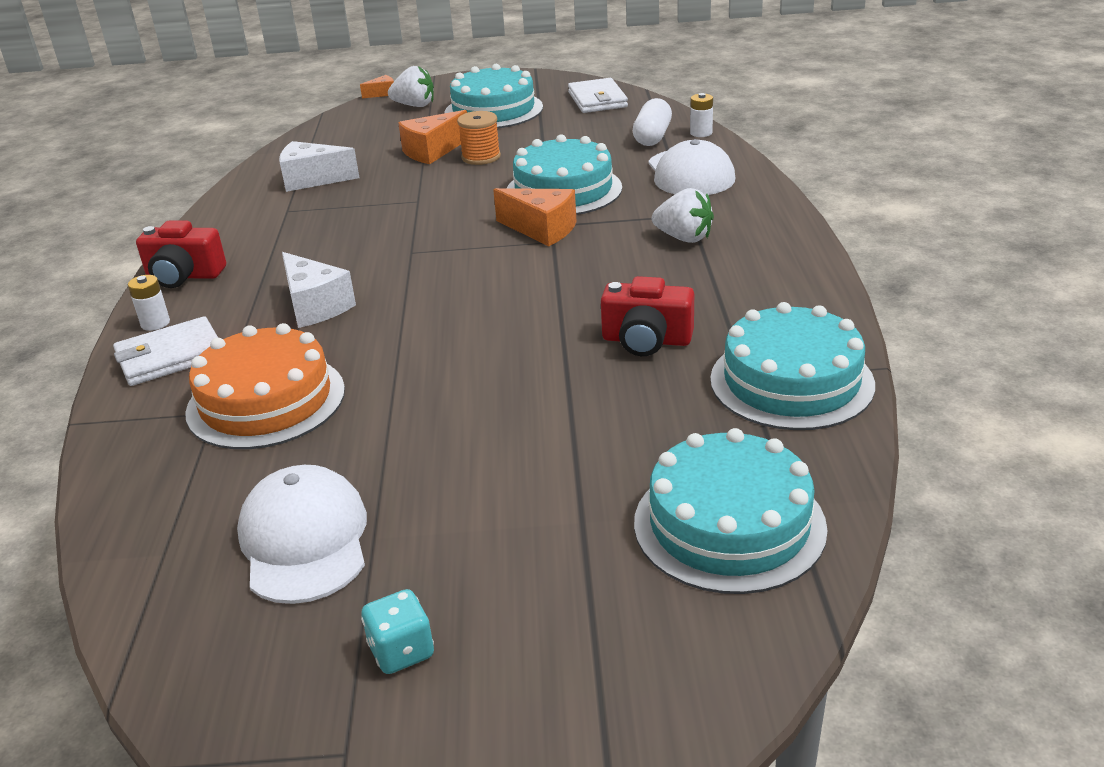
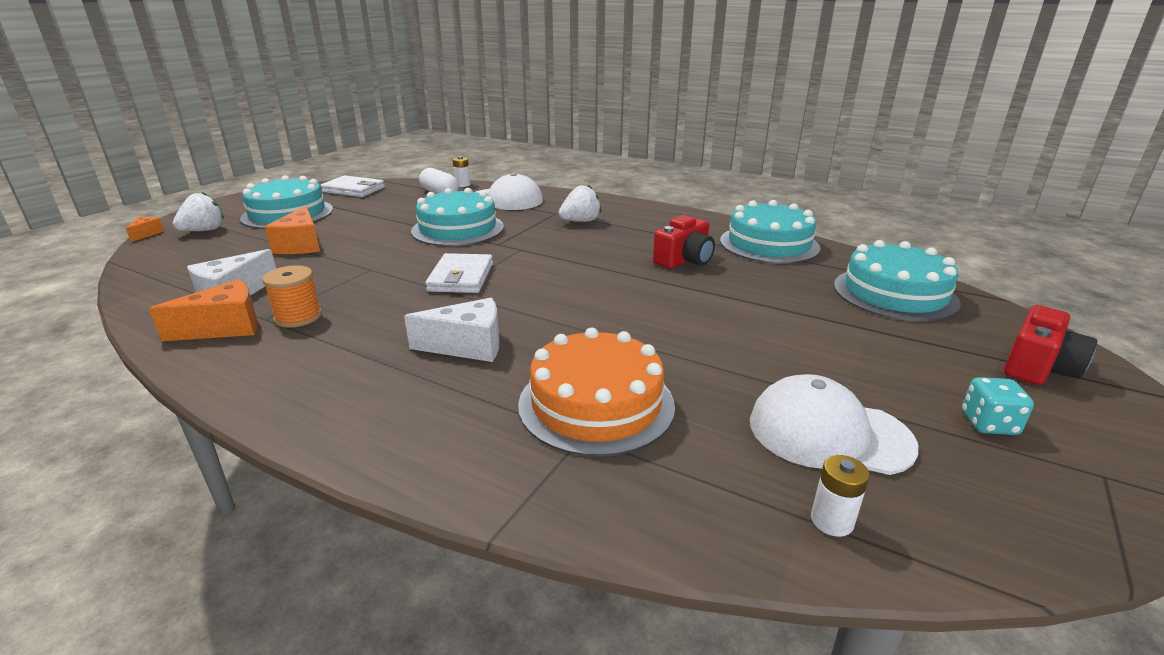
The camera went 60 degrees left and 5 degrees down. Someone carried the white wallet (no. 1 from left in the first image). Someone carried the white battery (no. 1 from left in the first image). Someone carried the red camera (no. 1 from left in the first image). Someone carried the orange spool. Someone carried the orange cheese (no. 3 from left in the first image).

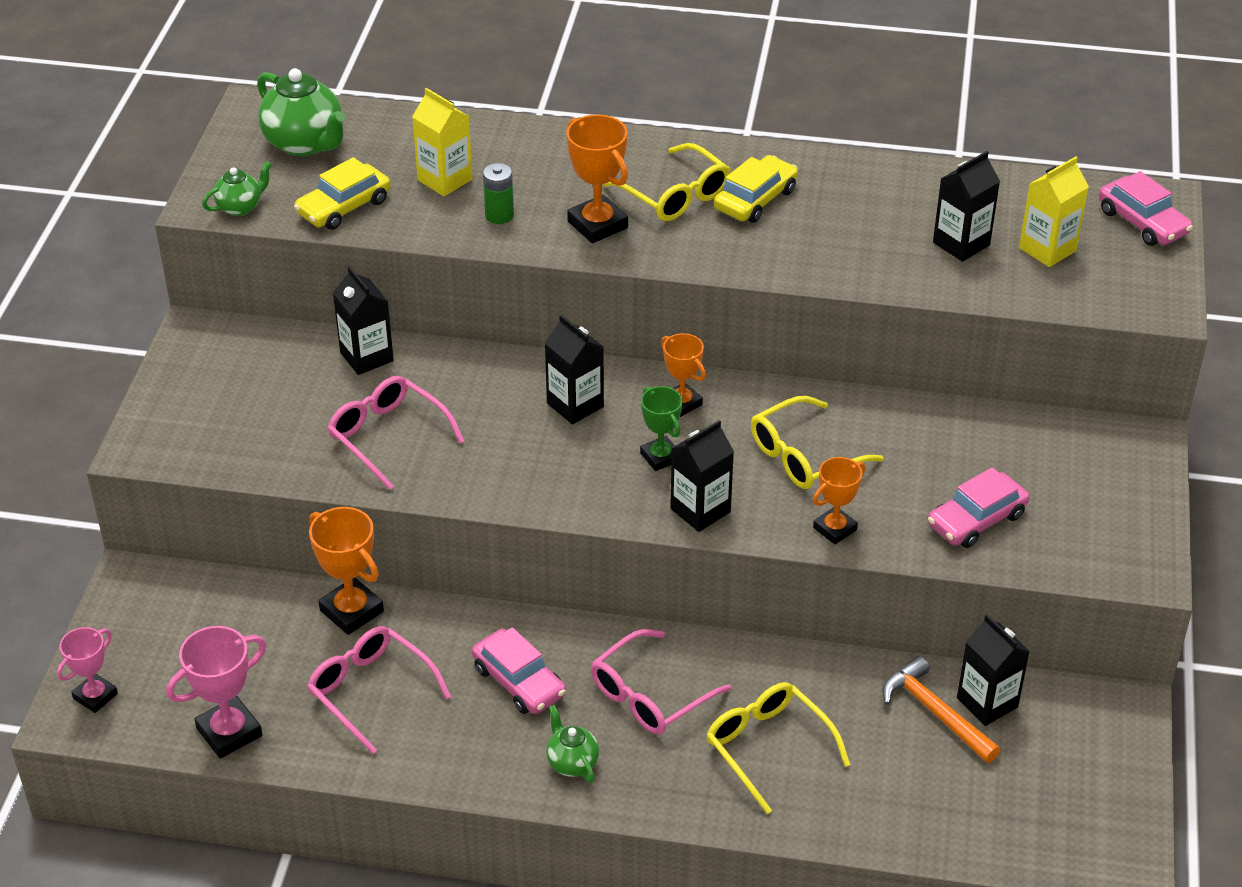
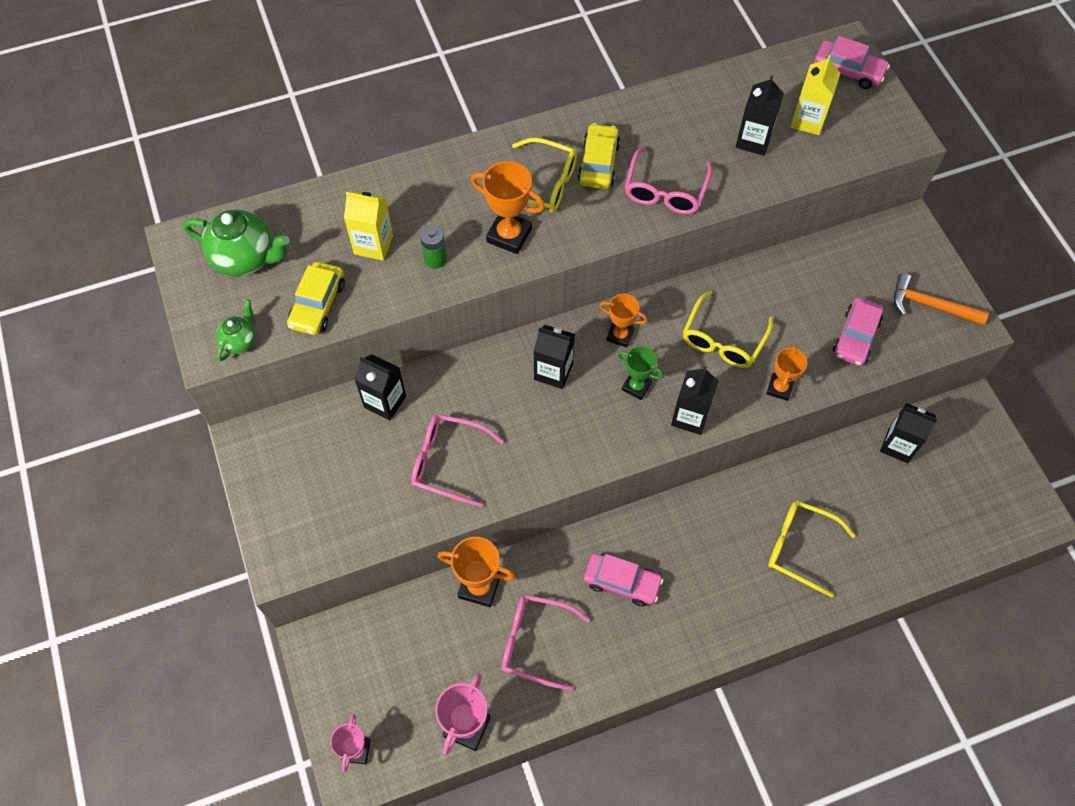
The camera went 30 degrees left and 20 degrees up. Someone took away the green teapot (no. 3 from left). Someone carried the pink glasses (no. 3 from left). Someone carried the orange hammer.

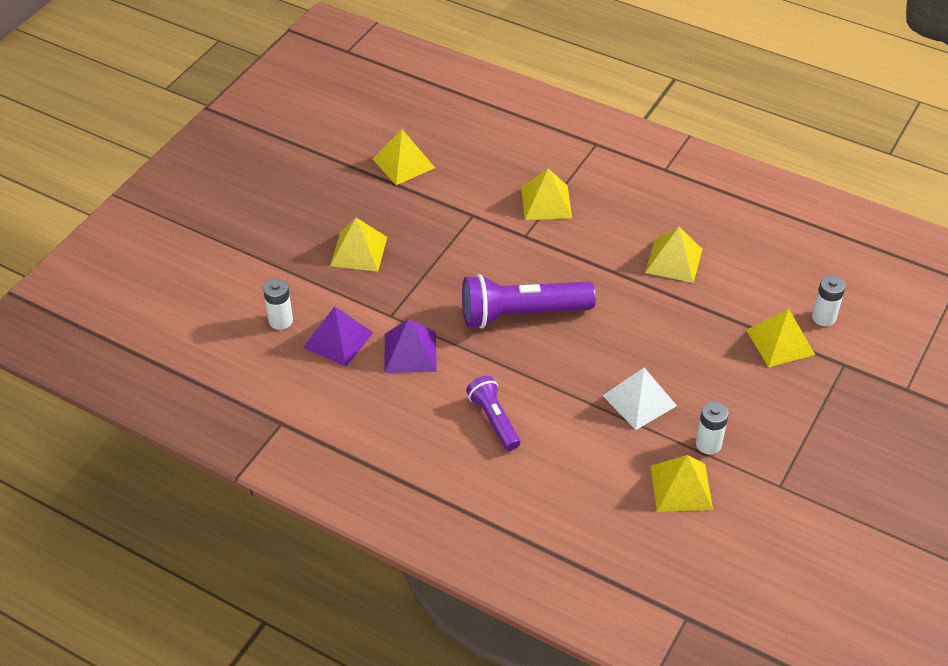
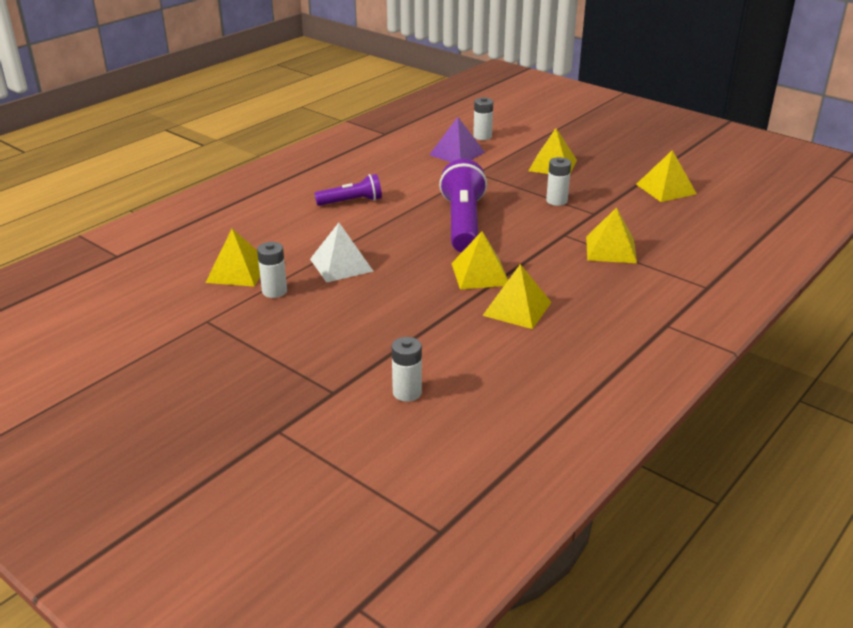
The camera went 100 degrees right and 15 degrees down. Someone took away the purple pyramid (no. 2 from left). Someone put down the white battery (no. 4 from left). Someone carried the yellow pyramid (no. 6 from left in the first image).

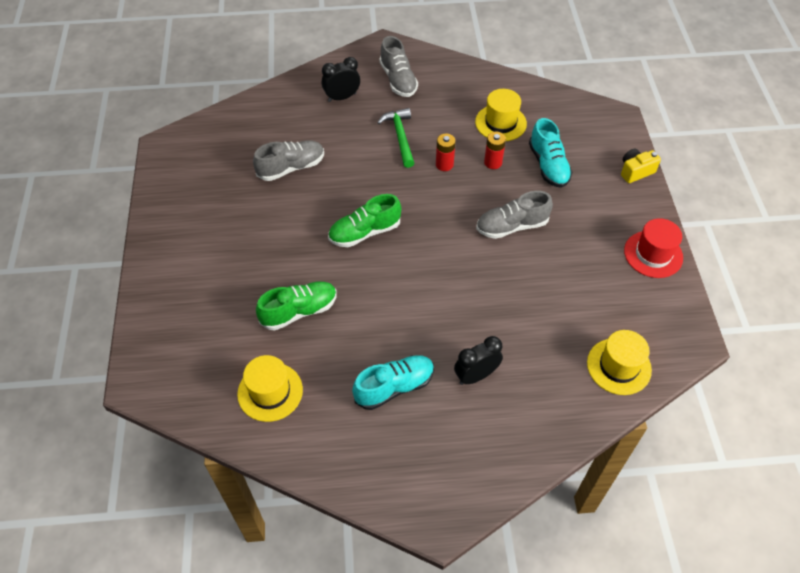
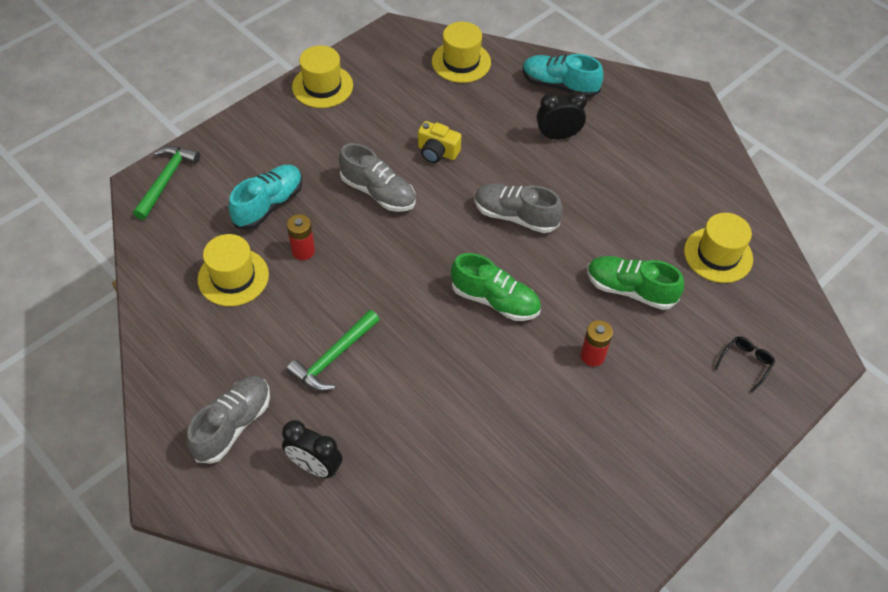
The camera went 130 degrees left and 0 degrees up. Someone put down the green hammer (no. 1 from left). Someone put down the black glasses. Someone carried the grey shoe (no. 1 from left in the first image). Someone carried the turquoise shoe (no. 1 from left in the first image). Someone carried the red battery (no. 1 from left in the first image). Someone carried the yellow camera. Someone repainted the red hat, which became the yellow hat (no. 2 from left). Someone rotated the black clock (no. 2 from left) by 150 degrees clockwise.

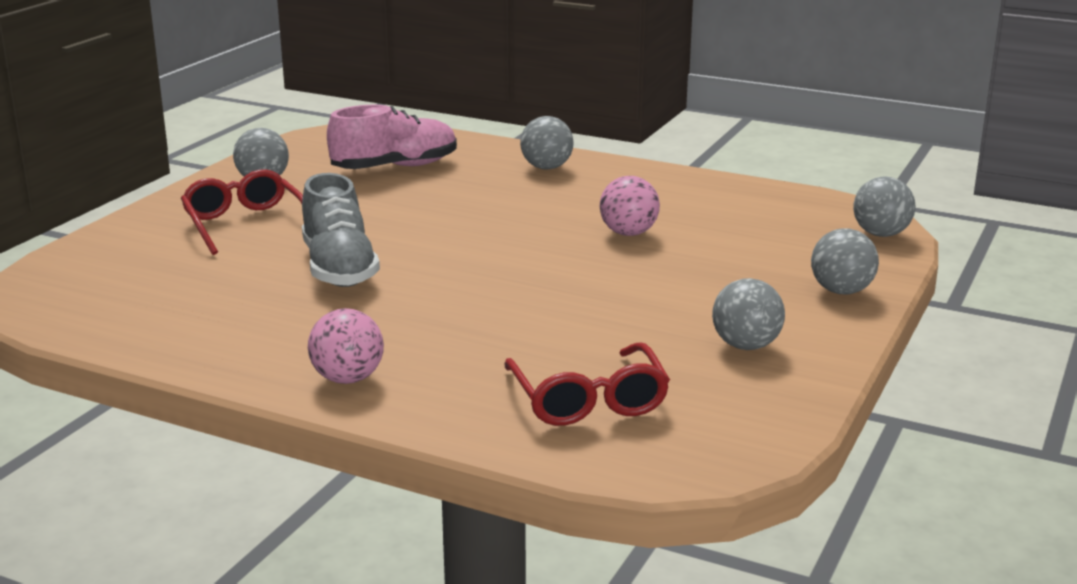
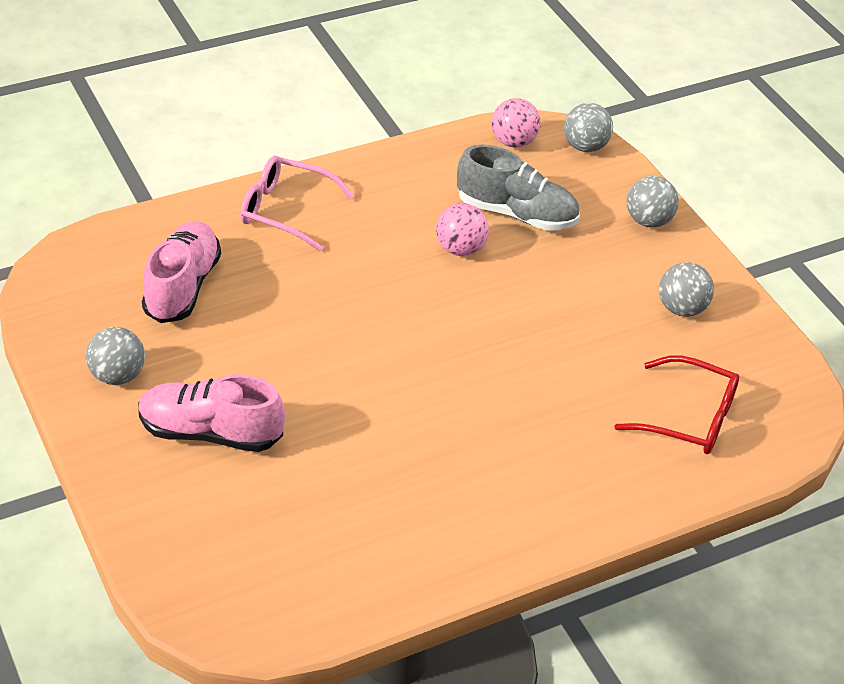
The camera went 55 degrees left and 20 degrees up. Someone carried the grey shoe. Someone carried the pink ball (no. 1 from left in the first image). Someone swapped the red glasses (no. 1 from left) for the pink shoe (no. 2 from left). Someone swapped the grey ball (no. 2 from left) for the pink glasses.

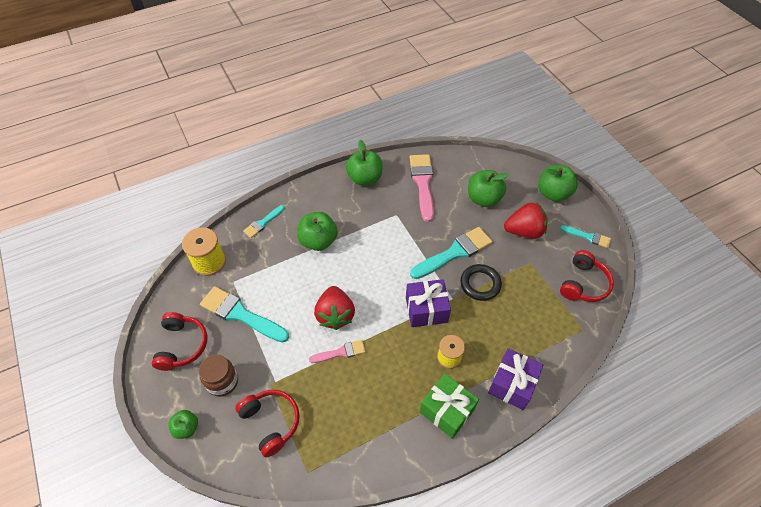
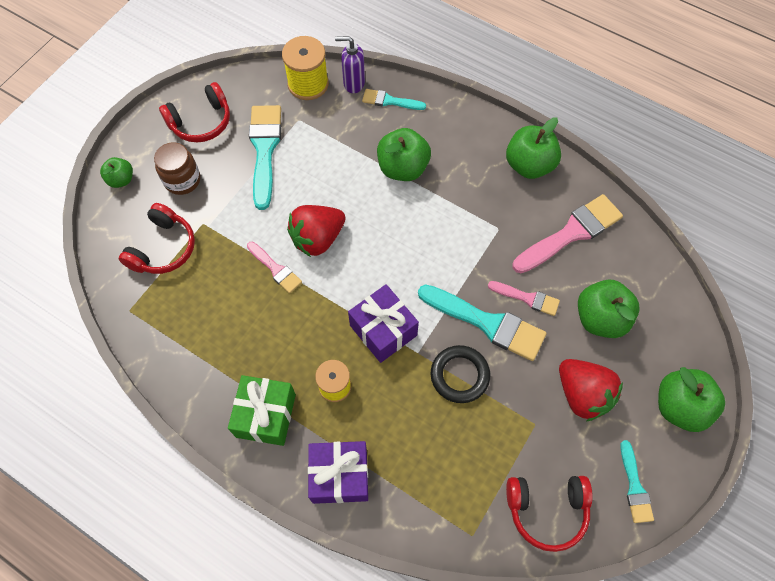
The camera went 60 degrees right and 10 degrees up. Someone put down the purple soap dispenser. Someone put down the pink brush (no. 2 from left).

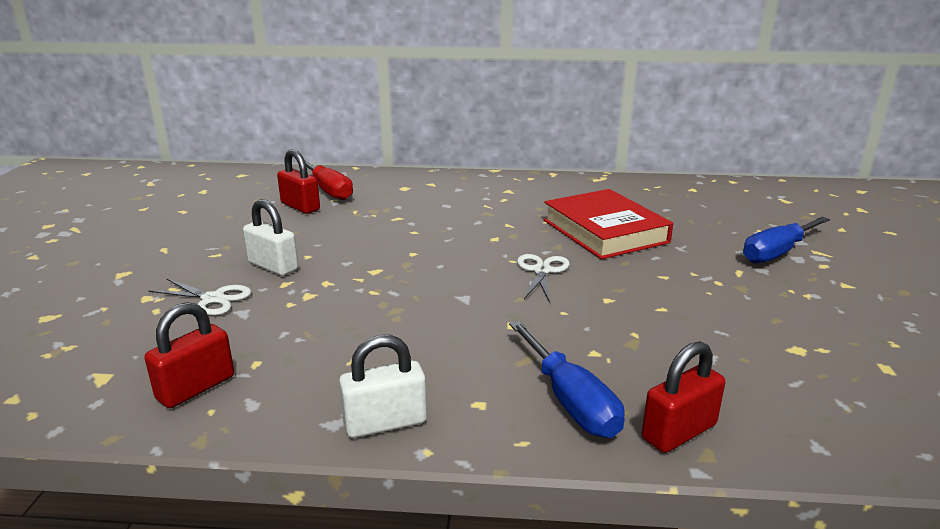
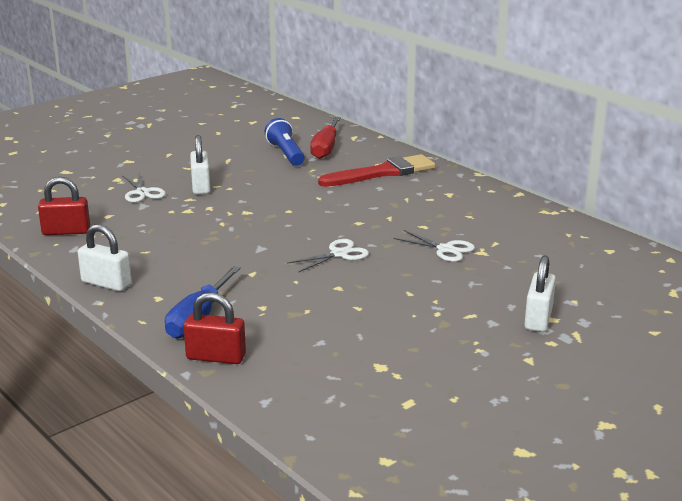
The camera went 45 degrees right and 0 degrees up. Someone put down the red brush. Someone swapped the red padlock (no. 2 from left) for the blue flashlight. Someone swapped the red book for the white scissors (no. 3 from left). Someone swapped the blue screwdriver (no. 2 from left) for the white padlock (no. 3 from left).

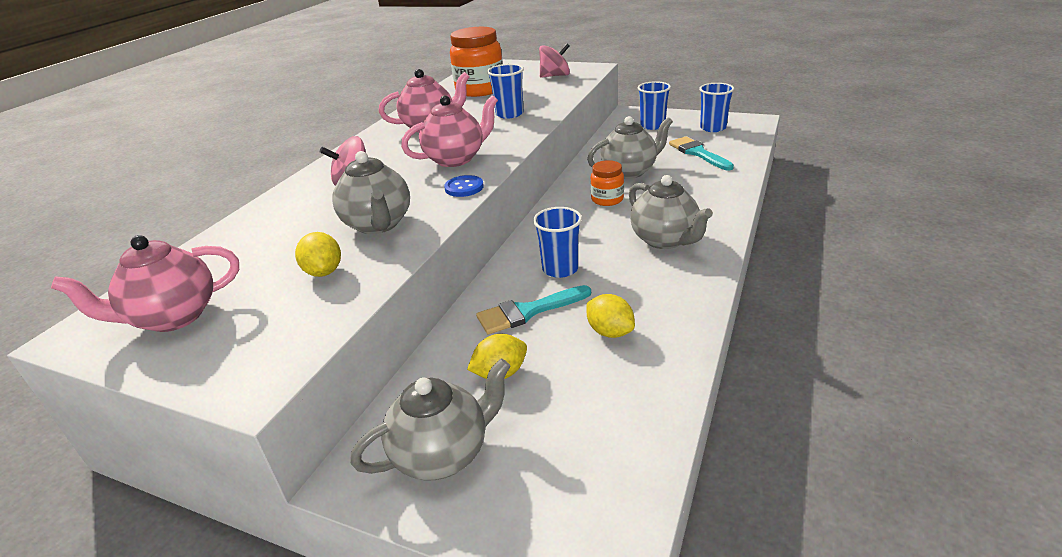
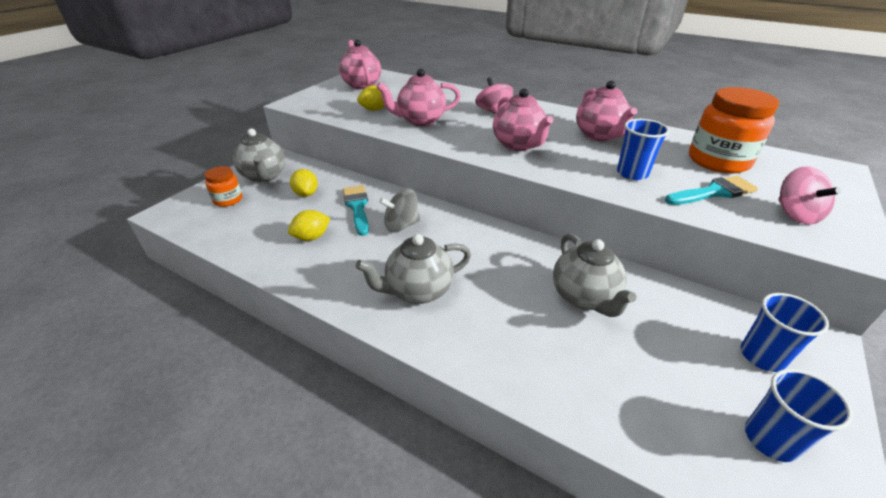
The camera went 95 degrees right and 5 degrees up. Someone took away the blue button. Someone carried the orange jar (no. 2 from left in the first image). Someone carried the turquoise brush (no. 2 from left). Someone swapped the blue cup (no. 2 from left) for the grey spinning top. Someone repainted the grey teapot (no. 1 from left), which became the pink teapot (no. 2 from left).

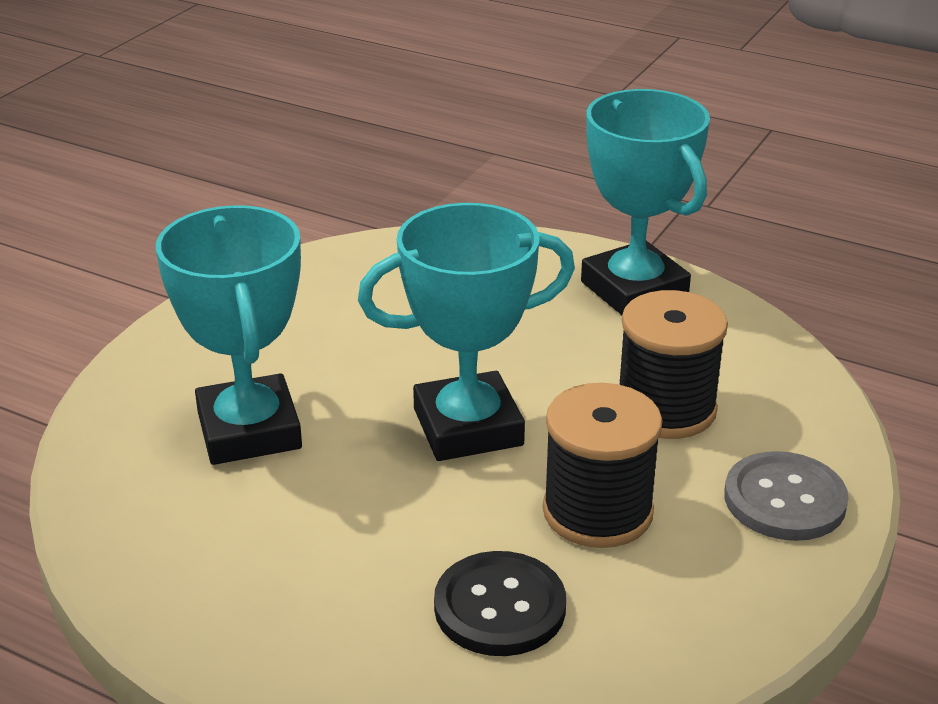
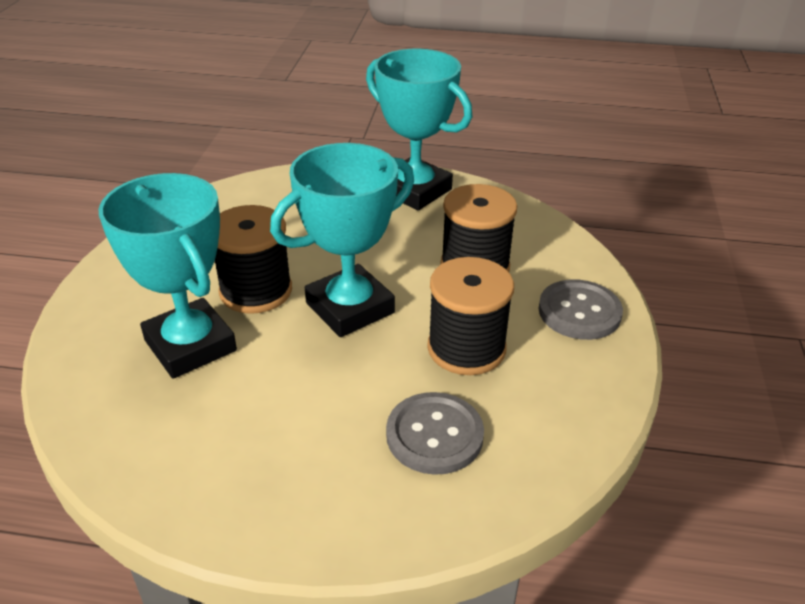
The camera went 20 degrees left and 5 degrees up. Someone put down the black spool (no. 1 from left). Someone repainted the black button, which became the grey button (no. 1 from left).

